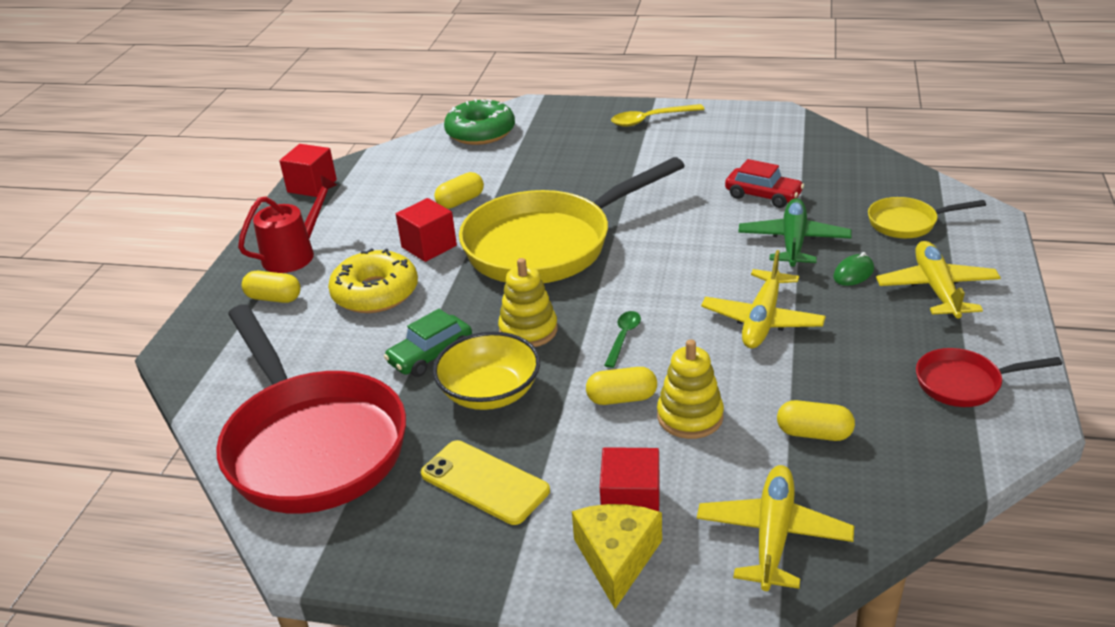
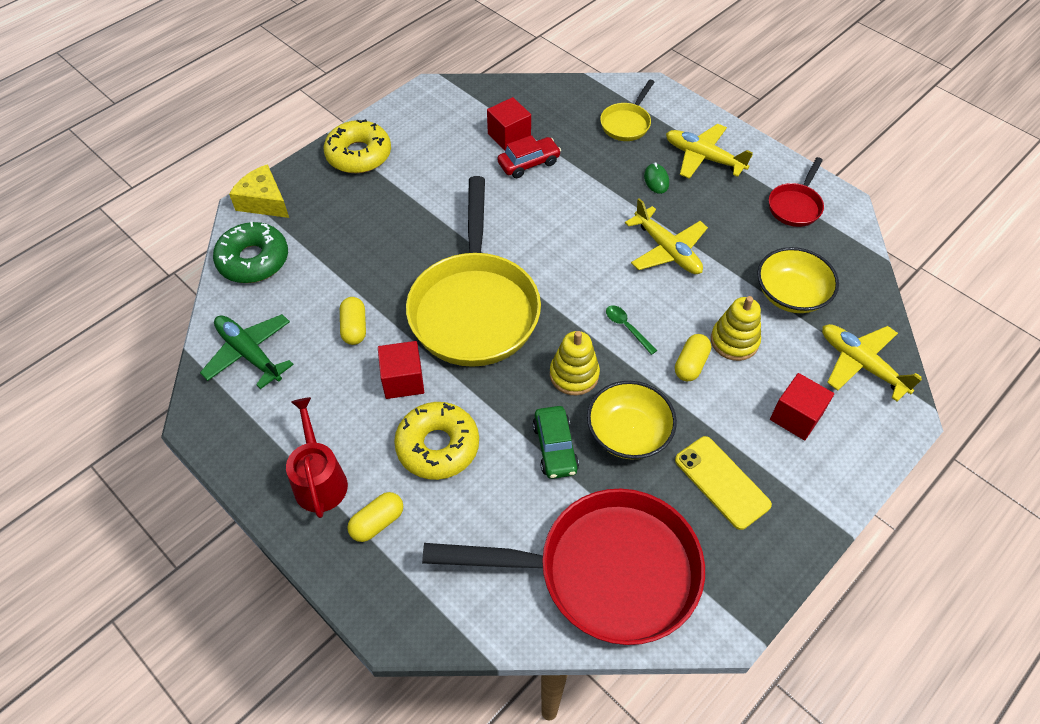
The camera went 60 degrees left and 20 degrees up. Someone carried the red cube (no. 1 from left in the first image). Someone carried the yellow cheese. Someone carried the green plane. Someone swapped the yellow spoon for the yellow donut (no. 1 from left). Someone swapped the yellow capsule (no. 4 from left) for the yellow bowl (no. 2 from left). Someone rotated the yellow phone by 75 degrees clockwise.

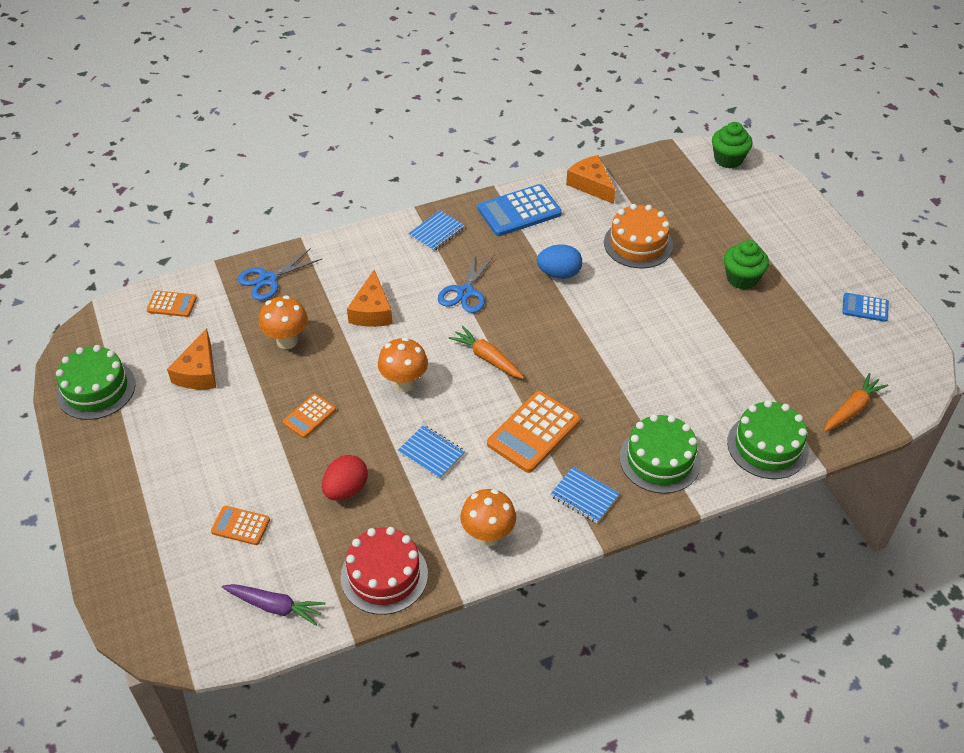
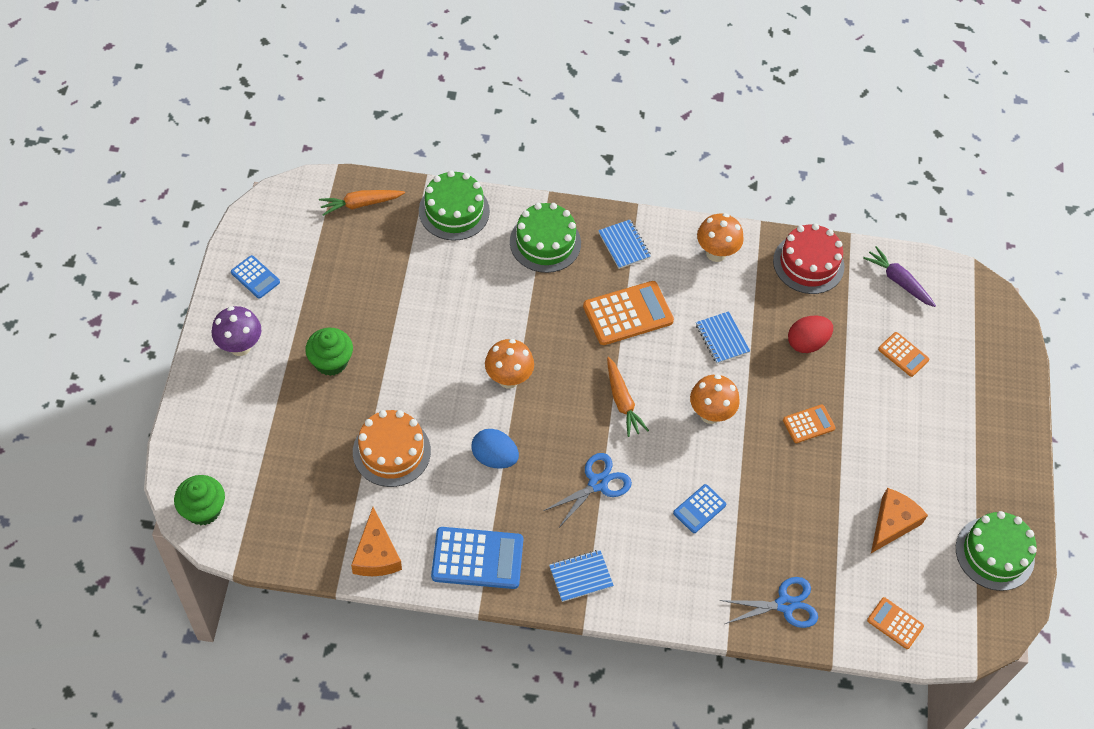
The camera went 155 degrees left and 10 degrees up. Someone put down the purple mushroom. Someone carried the orange mushroom (no. 1 from left). Someone swapped the orange cheese (no. 2 from left) for the blue calculator (no. 3 from left).

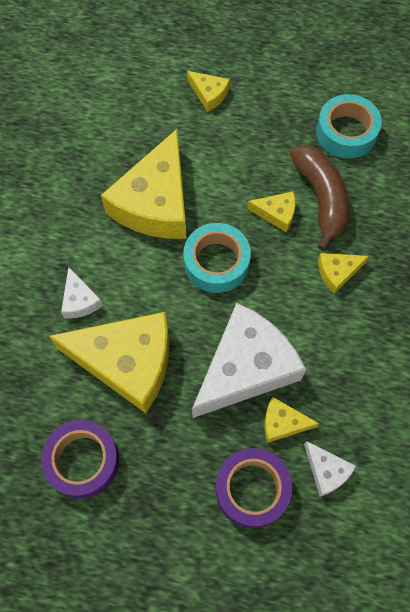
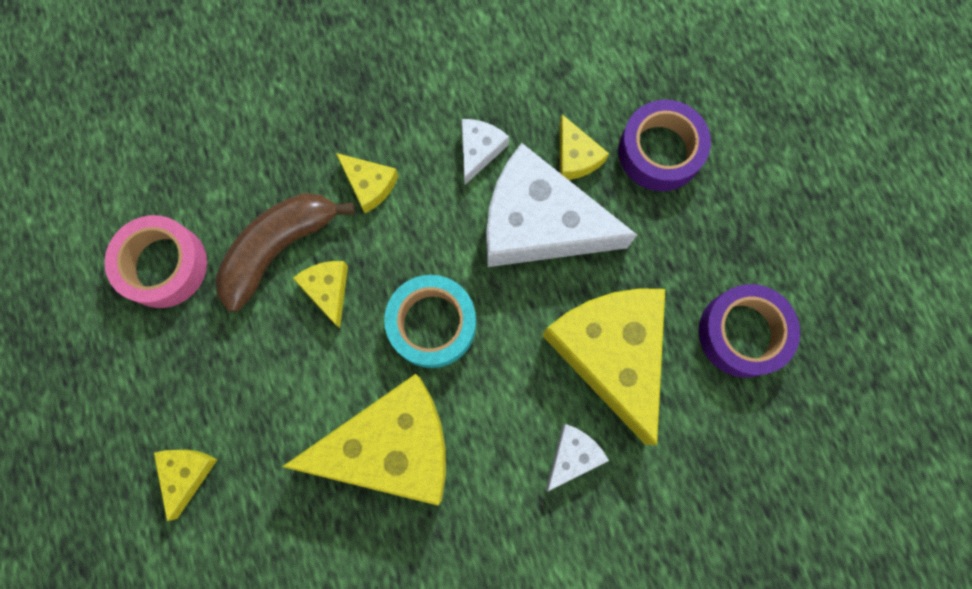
The camera went 120 degrees left and 10 degrees up. Someone carried the white cheese (no. 3 from left in the first image). Someone repainted the turquoise tape (no. 2 from left), which became the pink tape.

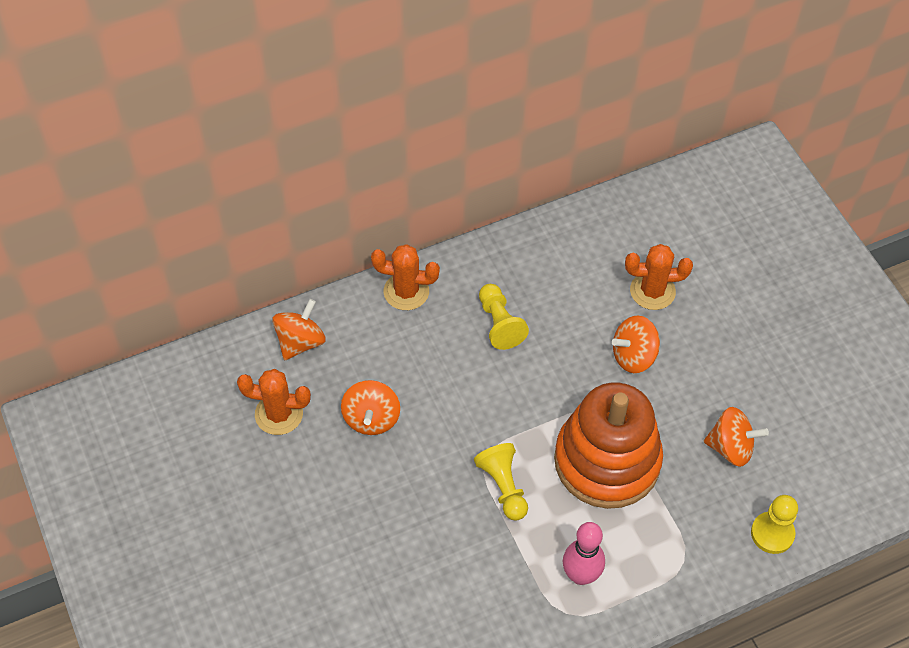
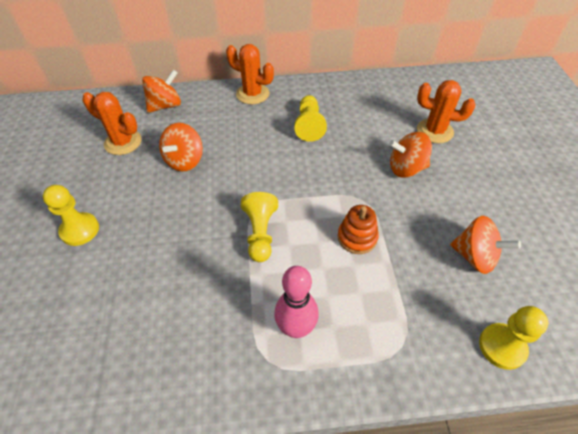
The camera went 20 degrees right and 5 degrees down. Someone put down the yellow pawn (no. 1 from left). Someone scaled the orange stacking toy by 0.42.

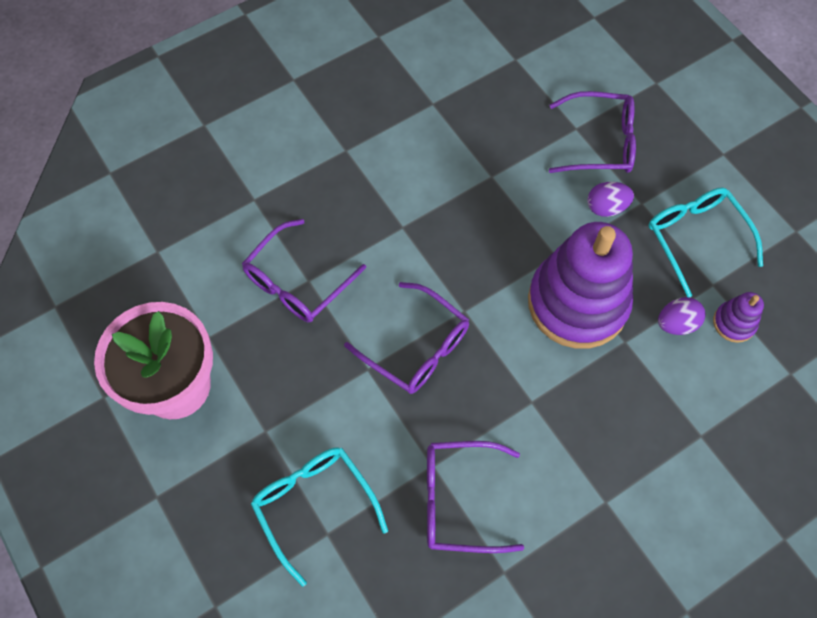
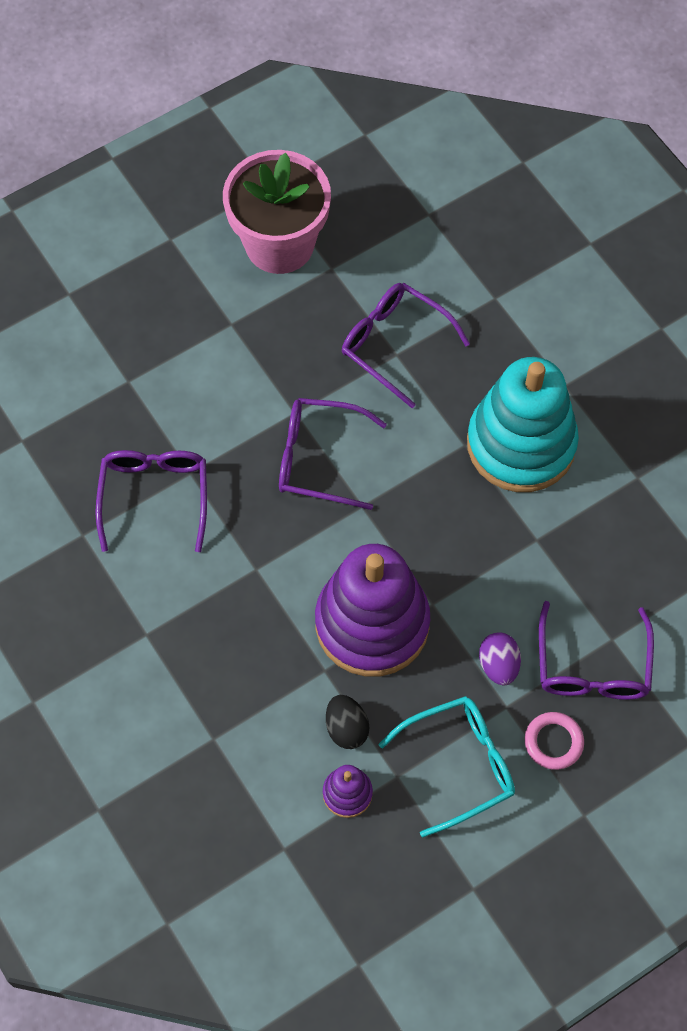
The camera went 90 degrees right and 0 degrees up. Someone took away the turquoise glasses (no. 1 from left). Someone put down the turquoise stacking toy. Someone put down the pink ring. Someone repainted the purple egg (no. 2 from left), which became the black egg. Someone rotated the purple glasses (no. 2 from left) by 60 degrees clockwise.

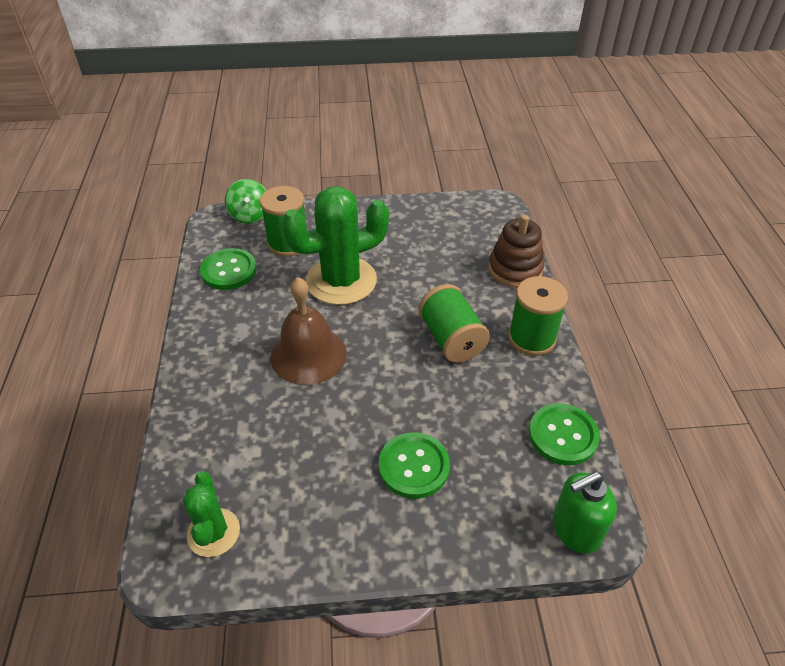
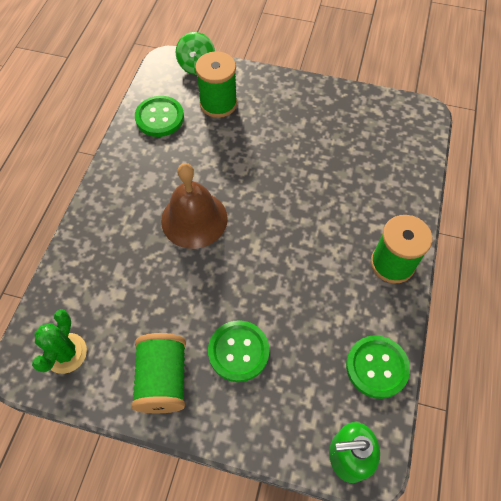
The camera went 20 degrees right and 15 degrees up. Someone took away the green cactus (no. 2 from left). Someone took away the brown stacking toy. Someone carried the green spool (no. 2 from left in the first image).

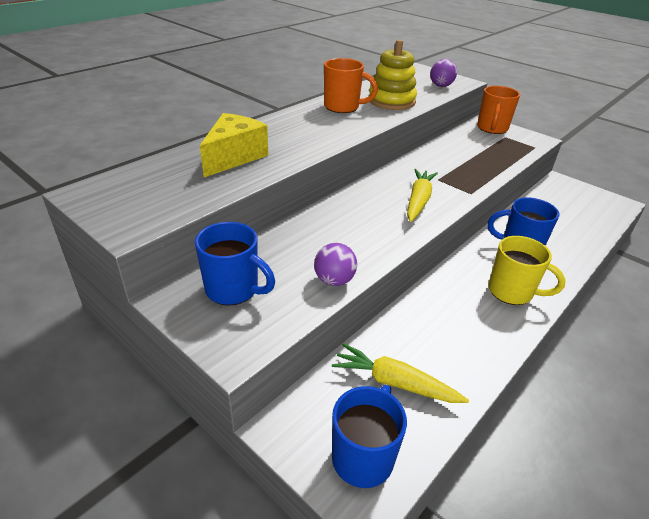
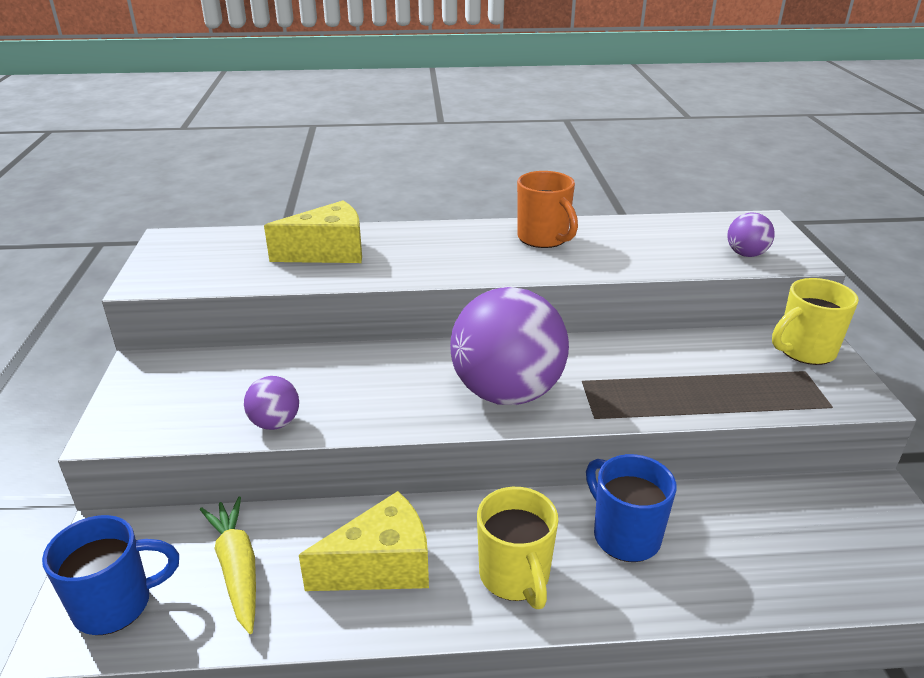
The camera went 45 degrees right and 5 degrees down. Someone took away the blue mug (no. 1 from left). Someone took away the yellow stacking toy. Someone put down the yellow cheese (no. 2 from left). Someone swapped the yellow carrot (no. 2 from left) for the purple ball (no. 2 from left). Someone repainted the orange mug (no. 2 from left), which became the yellow mug (no. 2 from left).

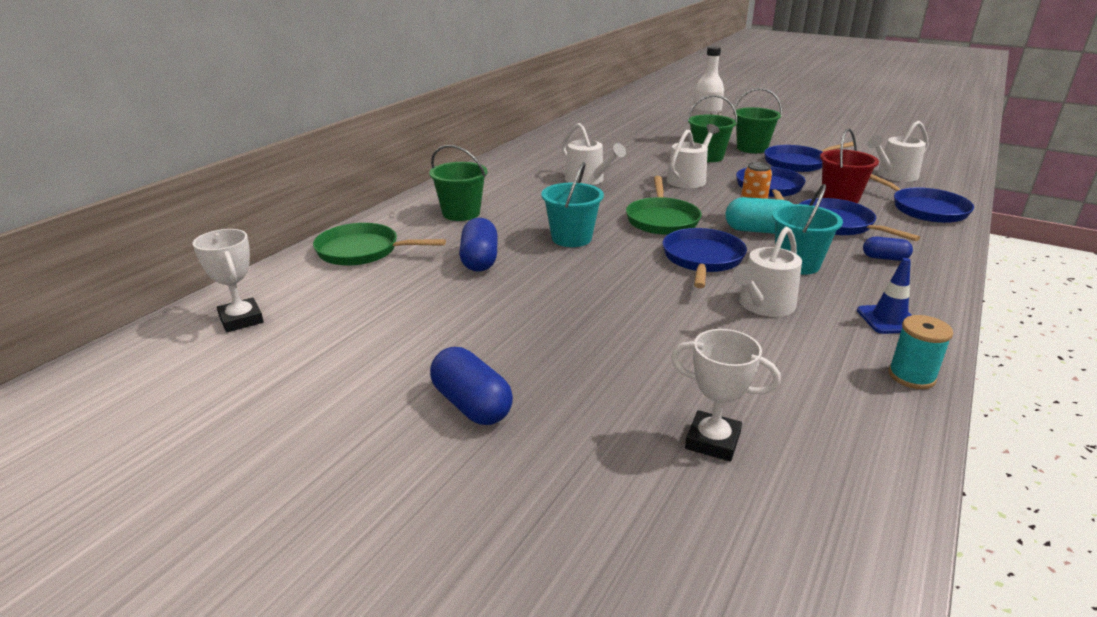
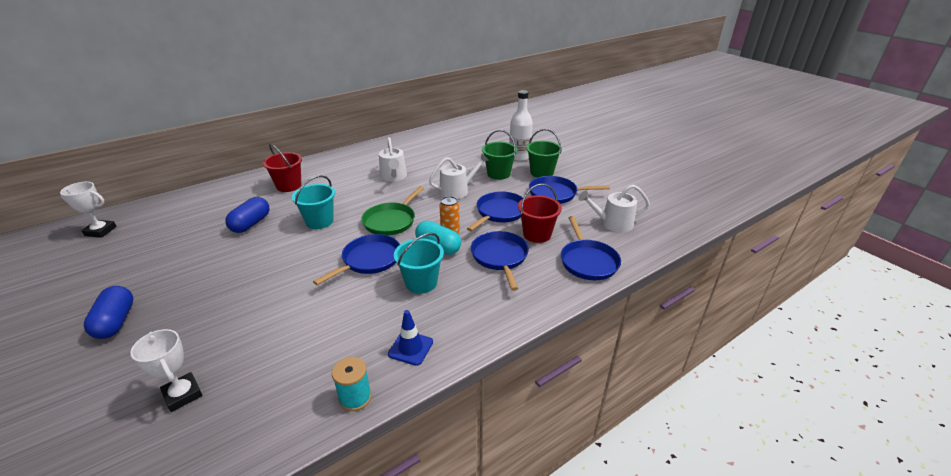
The camera went 25 degrees right and 5 degrees up. Someone took away the green pan (no. 1 from left). Someone took away the white watering can (no. 3 from left). Someone took away the blue capsule (no. 3 from left). Someone repainted the green bucket (no. 1 from left), which became the red bucket (no. 1 from left). Someone rotated the white trophy (no. 1 from left) by 75 degrees counterclockwise.

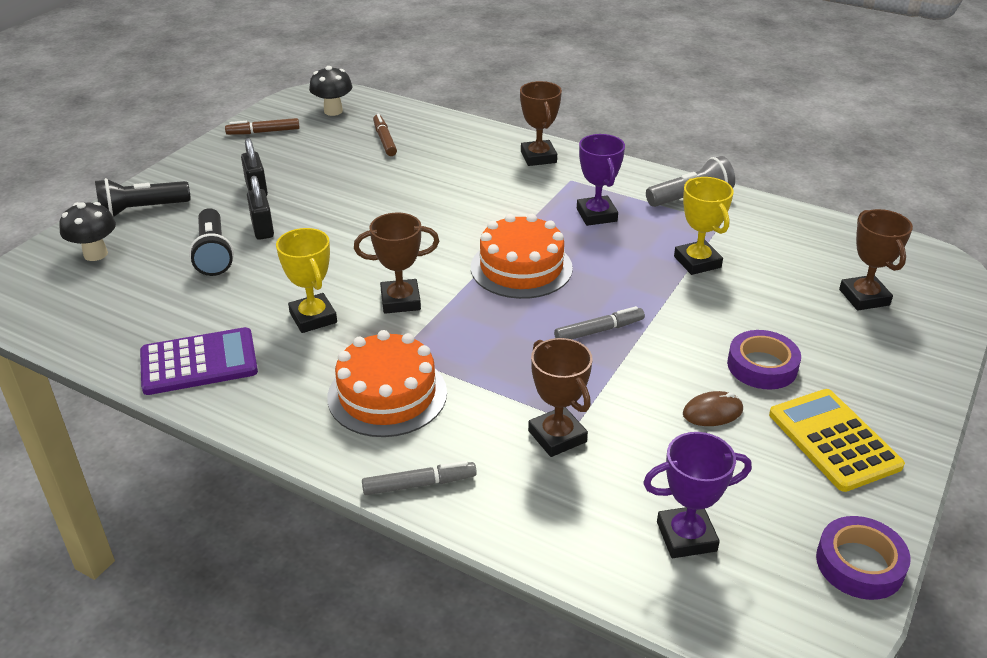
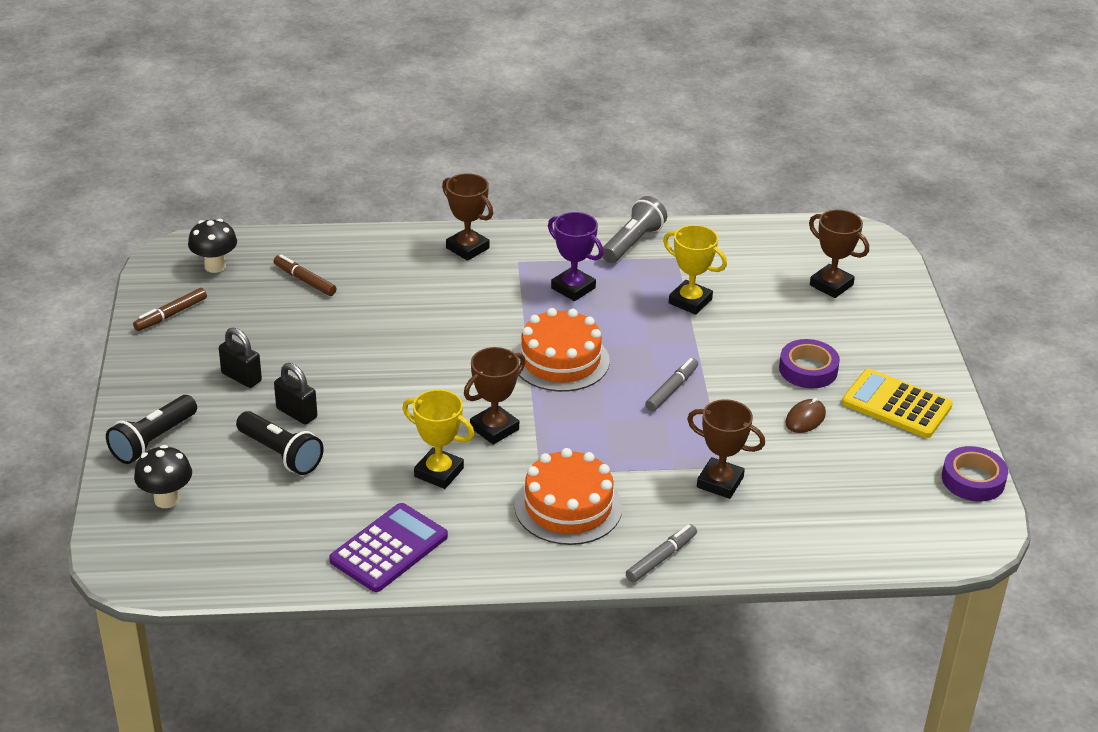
The camera went 35 degrees left and 0 degrees up. Someone took away the purple trophy (no. 2 from left).

